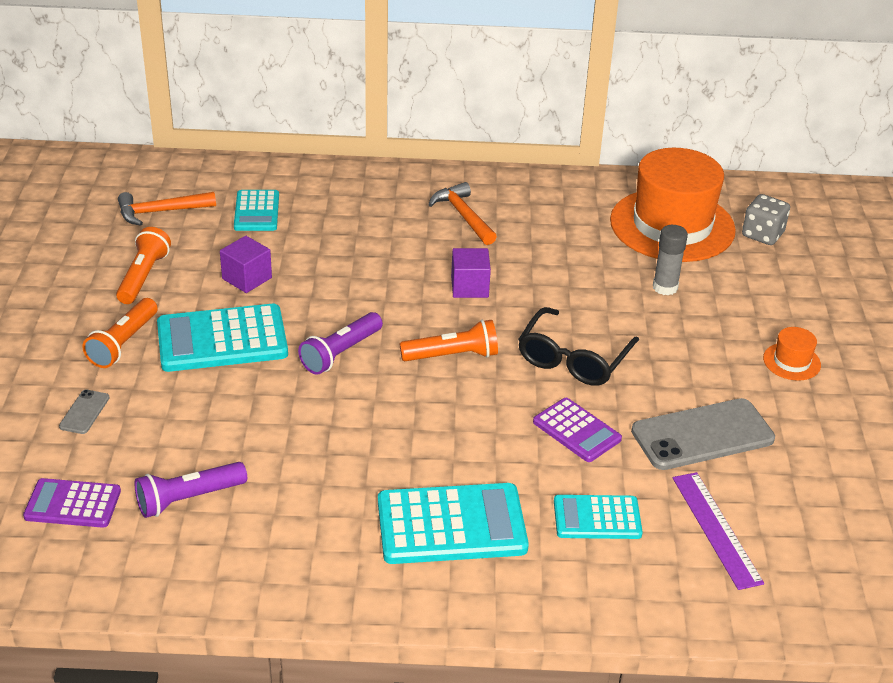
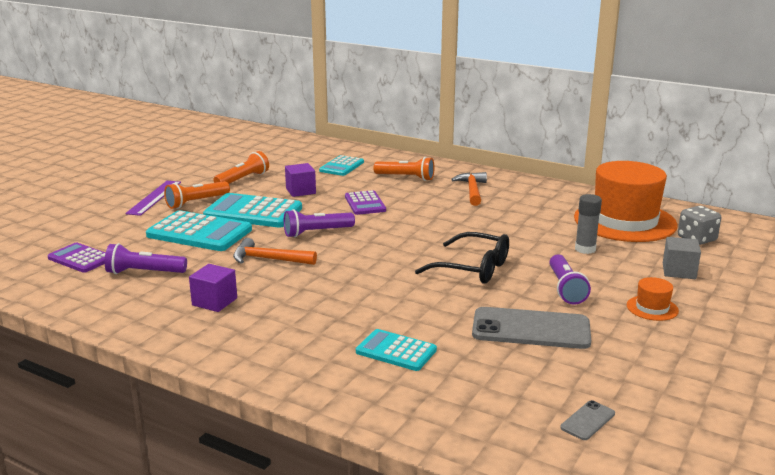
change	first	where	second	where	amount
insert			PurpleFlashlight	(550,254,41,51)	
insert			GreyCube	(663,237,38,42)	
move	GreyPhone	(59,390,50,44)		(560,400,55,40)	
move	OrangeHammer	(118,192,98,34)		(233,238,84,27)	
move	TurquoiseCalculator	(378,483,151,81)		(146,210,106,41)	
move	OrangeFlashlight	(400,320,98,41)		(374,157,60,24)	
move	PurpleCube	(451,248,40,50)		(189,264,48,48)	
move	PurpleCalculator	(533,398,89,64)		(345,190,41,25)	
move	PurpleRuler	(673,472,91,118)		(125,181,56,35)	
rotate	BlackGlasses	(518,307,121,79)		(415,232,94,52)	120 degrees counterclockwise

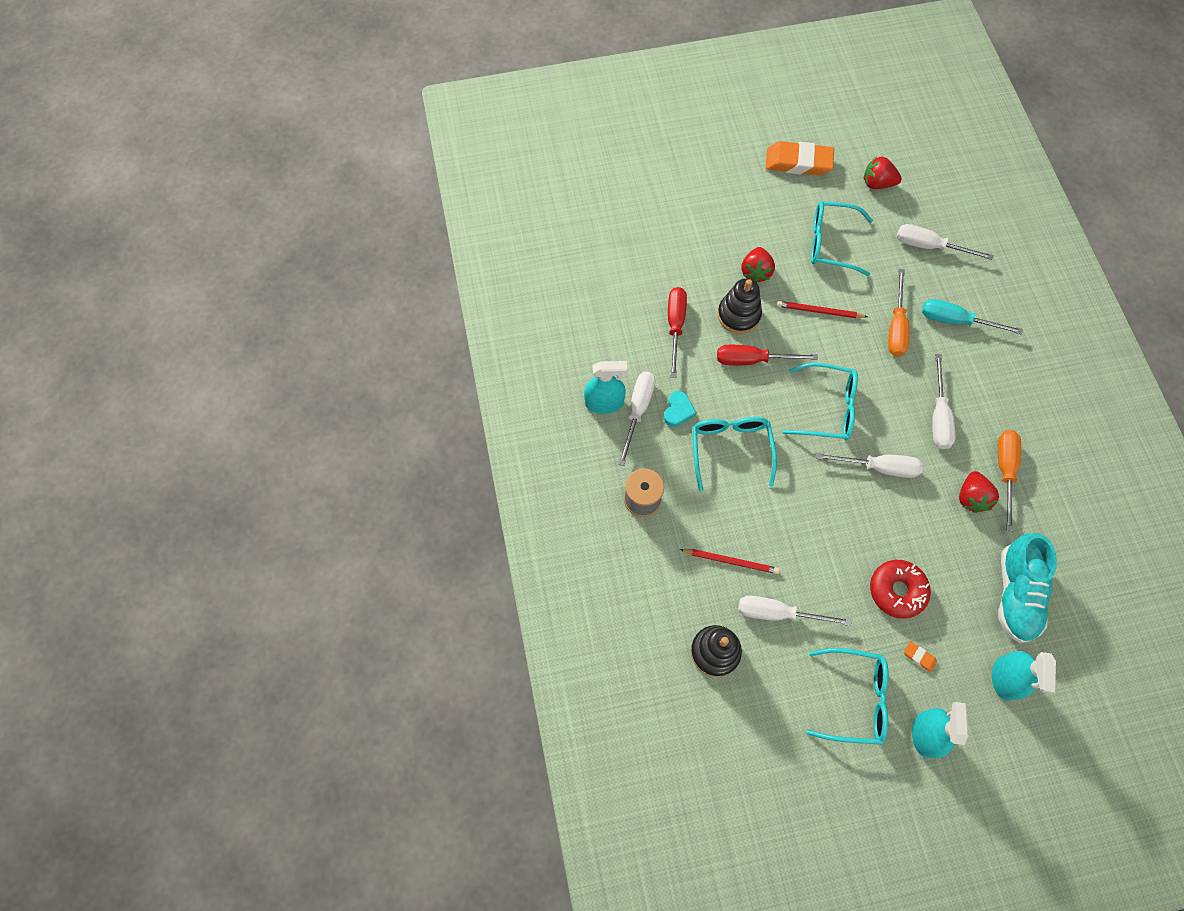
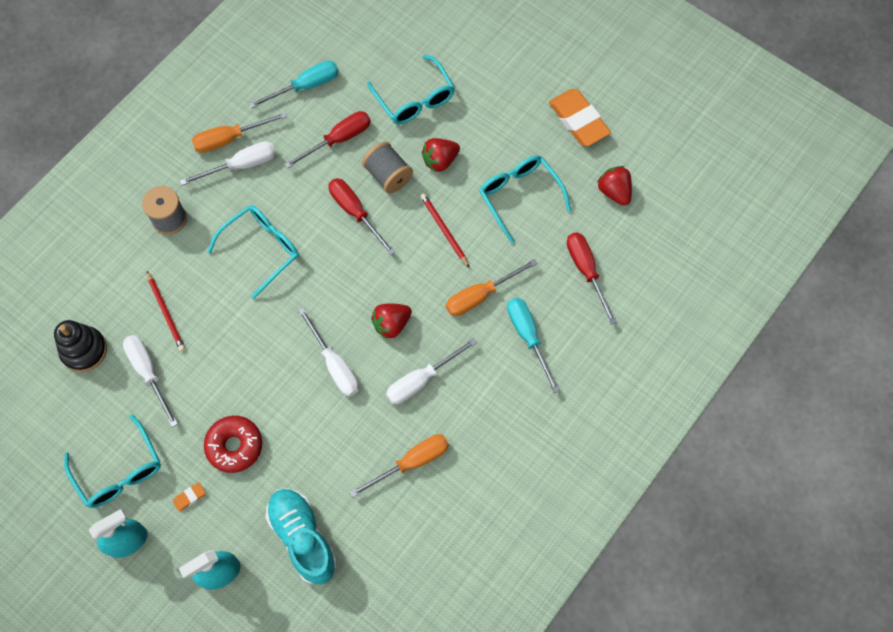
change	first	where	second	where	amount
delete	TurquoiseHeart	(664,391,32,36)			
insert			TurquoiseScrewdriver	(249,61,90,48)	
move	TurquoiseGlasses	(782,363,76,78)		(367,55,88,69)	
move	RedStrawberry	(959,471,40,42)		(371,304,41,35)	
replace	TurquoiseSprayBottle	(584,361,44,53)	OrangeScrewdriver	(192,112,95,41)	
replace	BlackStackingToy	(717,278,45,56)	GreySpool	(362,142,51,52)	
recolor	WhiteScrewdriver	(897,224,96,36)	RedScrewdriver	(567,232,50,93)	
rotate	OrangeEraser	(904,641,33,31)		(173,482,33,30)	60 degrees clockwise
rotate	TurquoiseShoe	(998,533,59,110)		(265,488,72,96)	90 degrees clockwise

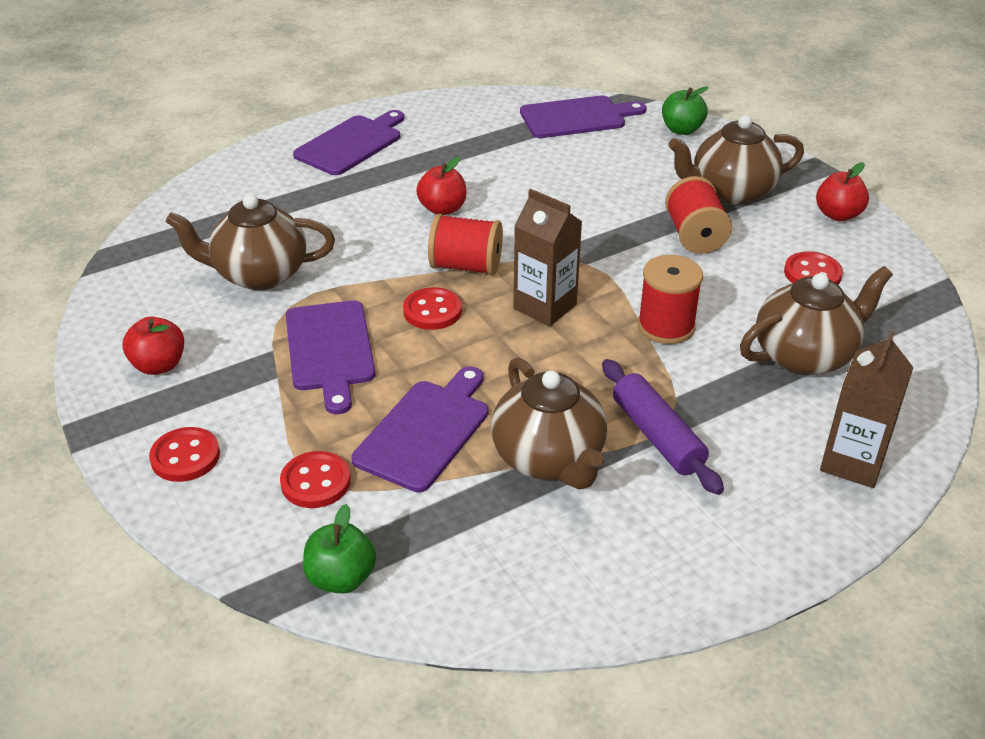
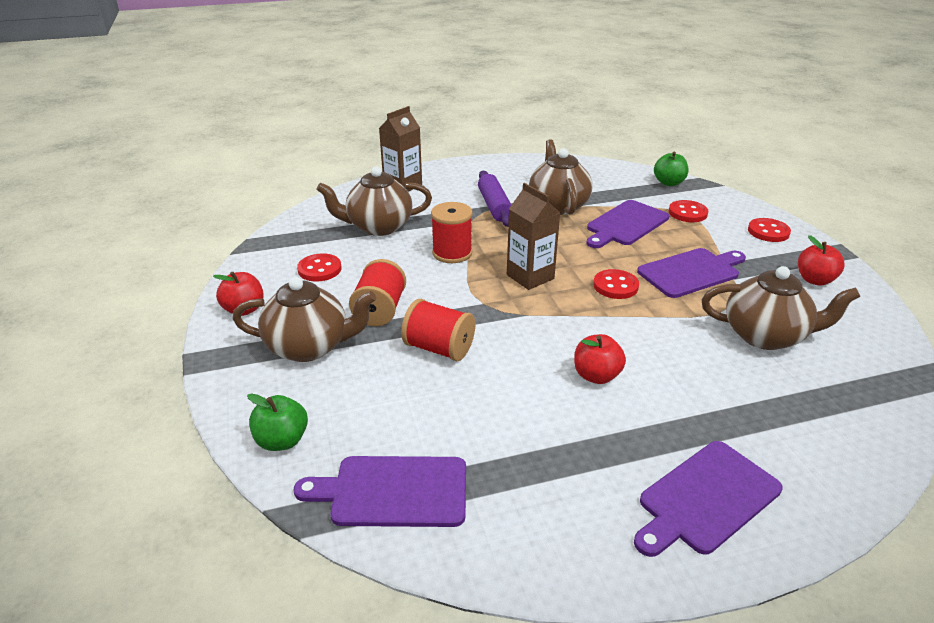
change	first	where	second	where	amount
move	RedSpool	(428,214,75,61)		(401,299,74,62)	
rotate	PurpleCuttingBoard	(286,300,90,114)		(637,248,109,50)	60 degrees clockwise

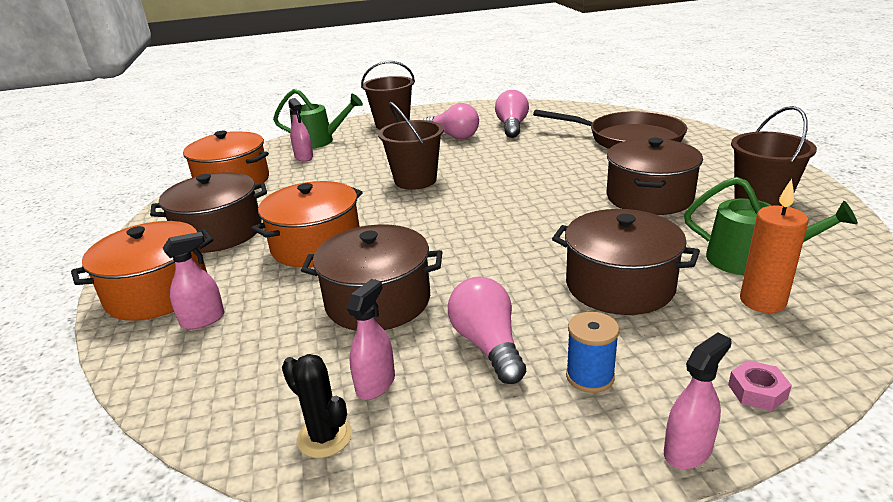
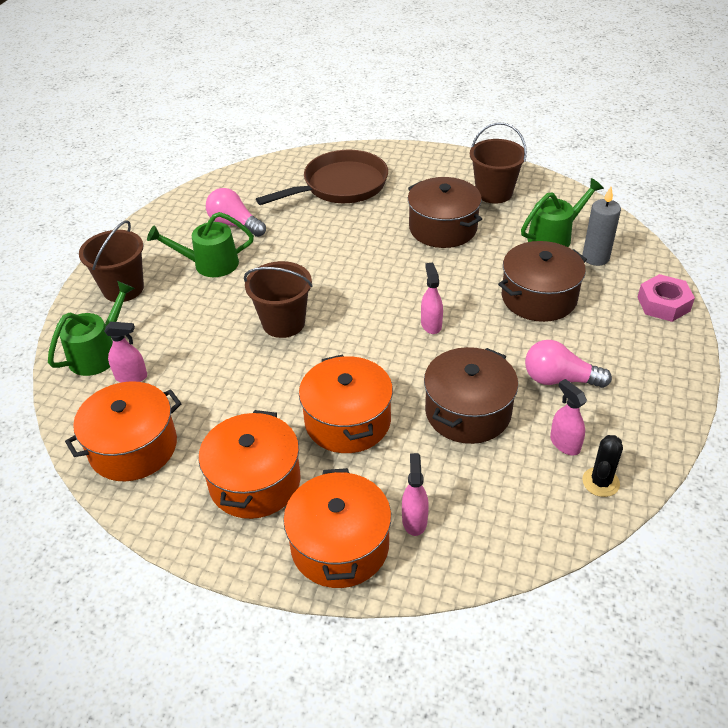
change	first	where	second	where	amount
delete	BlueSpool	(566,312,53,81)			
move	PinkSprayBottle	(664,332,68,137)		(421,263,22,71)	
replace	PinkLightBulb	(423,103,56,36)	GreenWateringCan	(147,212,107,65)	
recolor	BrownPot	(150,172,117,81)	OrangePot	(199,410,102,109)	
recolor	OrangeCandle	(740,179,69,134)	GreyCandle	(582,187,39,79)	
rotate	BlackCactus	(282,354,70,104)		(582,435,41,62)	45 degrees counterclockwise
resize	PinkNut	(728,360,64,51)		(638,274,57,48)	x1.72

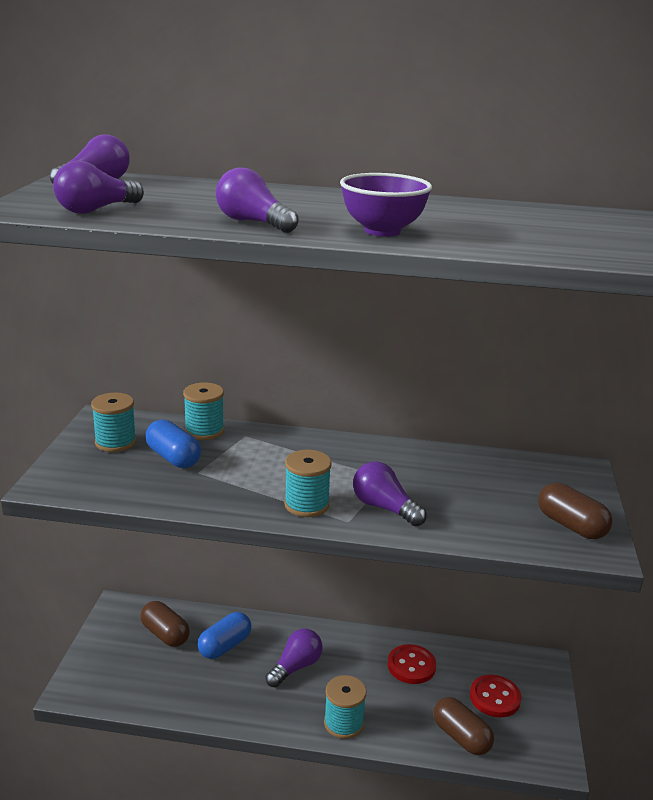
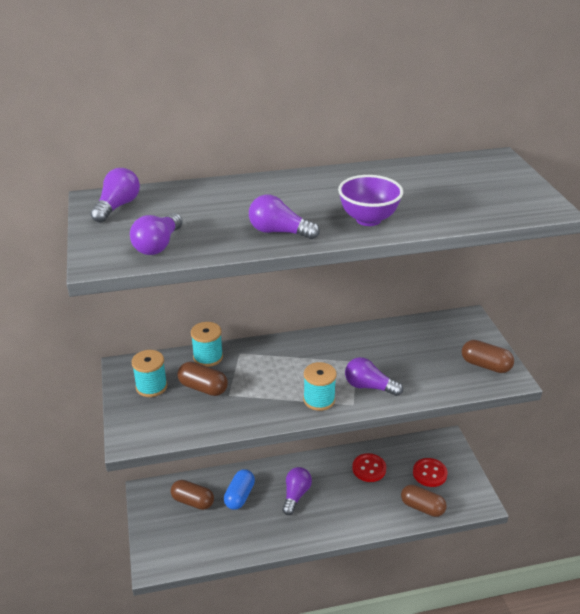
change	first	where	second	where	amount
delete	TurquoiseSpool	(324,675,43,64)			
recolor	BlueCapsule	(145,419,56,49)	BrownCapsule	(177,362,51,34)	

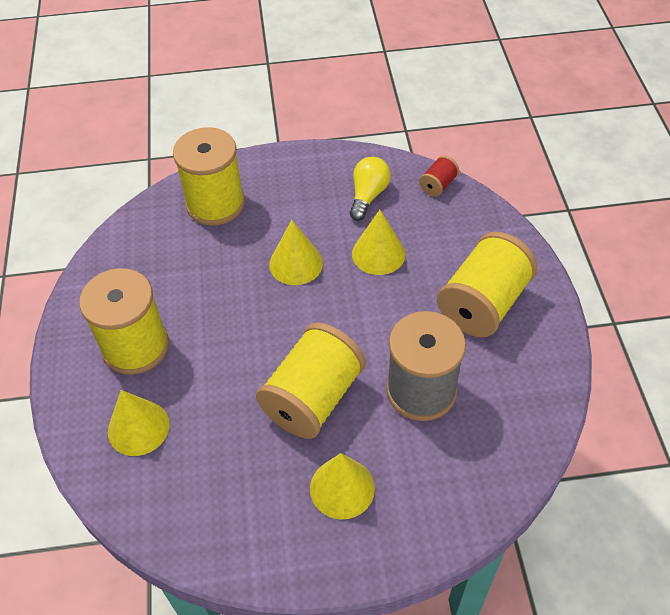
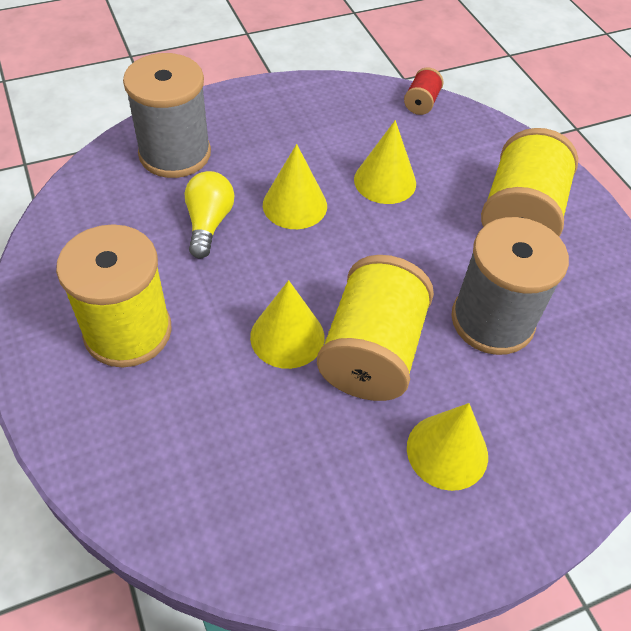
change	first	where	second	where	amount
move	YellowCone	(108,390,62,66)		(250,280,74,89)	
move	YellowLightBulb	(350,157,41,64)		(185,171,49,87)	
recolor	YellowSpool	(173,127,72,99)	GreySpool	(123,53,88,125)	

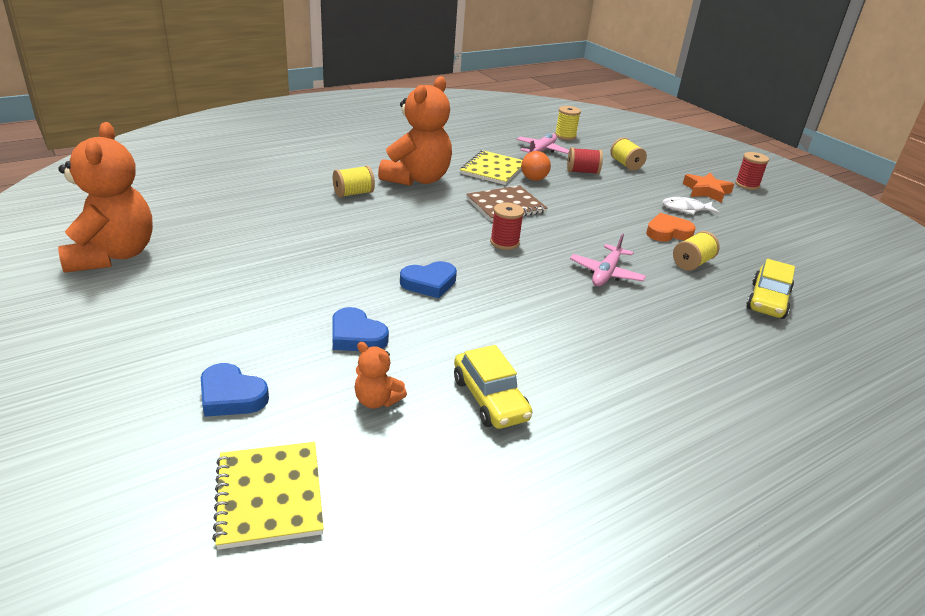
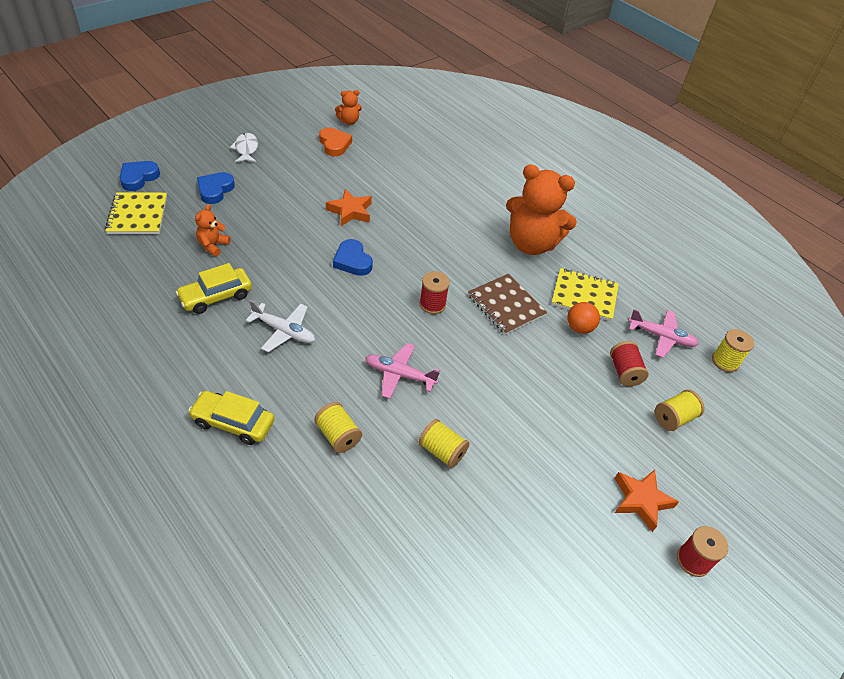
change	first	where	second	where	amount
insert			WhitePlane	(246,300,69,52)	
insert			OrangeStar	(326,189,46,37)	
move	BlueHeart	(332,307,57,44)		(120,161,40,30)	
move	YellowSpool	(333,165,42,33)		(314,402,48,51)	
move	OrangeHeart	(646,213,50,29)		(319,127,33,29)	
move	WhiteFish	(662,197,57,18)		(230,133,28,29)	
move	YellowCar	(746,259,49,60)		(188,391,87,54)	
rotate	YellowNotebook	(212,442,112,108)		(105,192,62,42)	75 degrees counterclockwise
resize	OrangeTeddyBear	(58,122,95,151)		(335,90,27,35)	x0.44

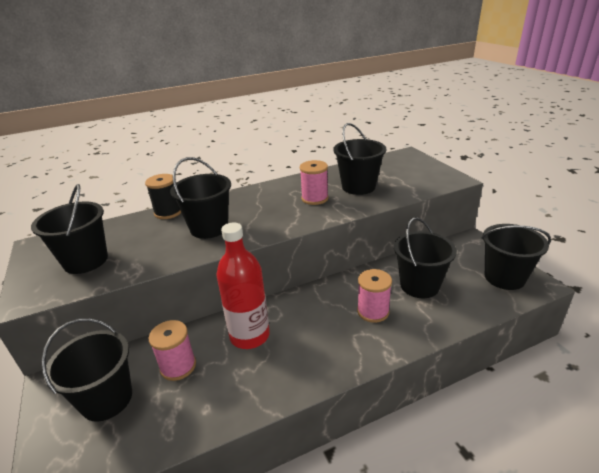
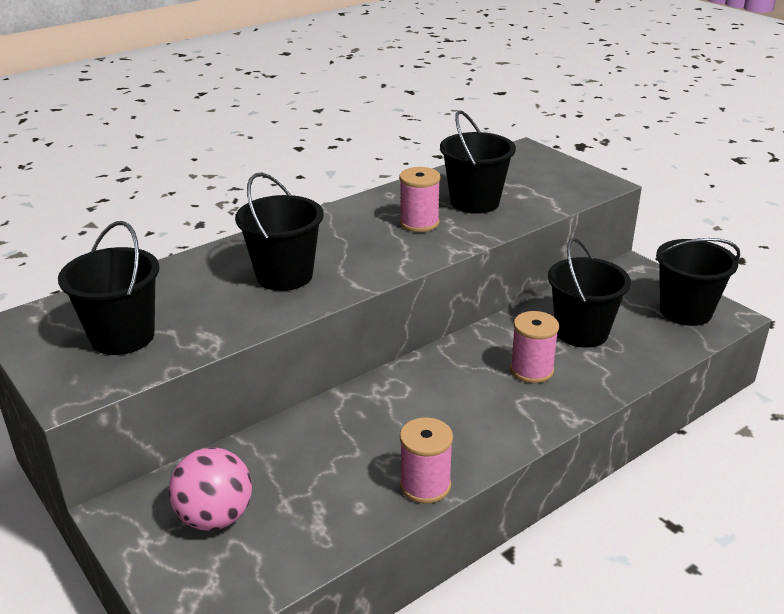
change	first	where	second	where	amount
delete	BlackSpool	(145,174,36,45)			
delete	RedBottle	(216,222,54,127)			
move	PinkSpool	(149,320,47,61)		(400,417,53,87)	
replace	BlackBucket	(41,318,91,104)	PinkBall	(169,447,83,84)	

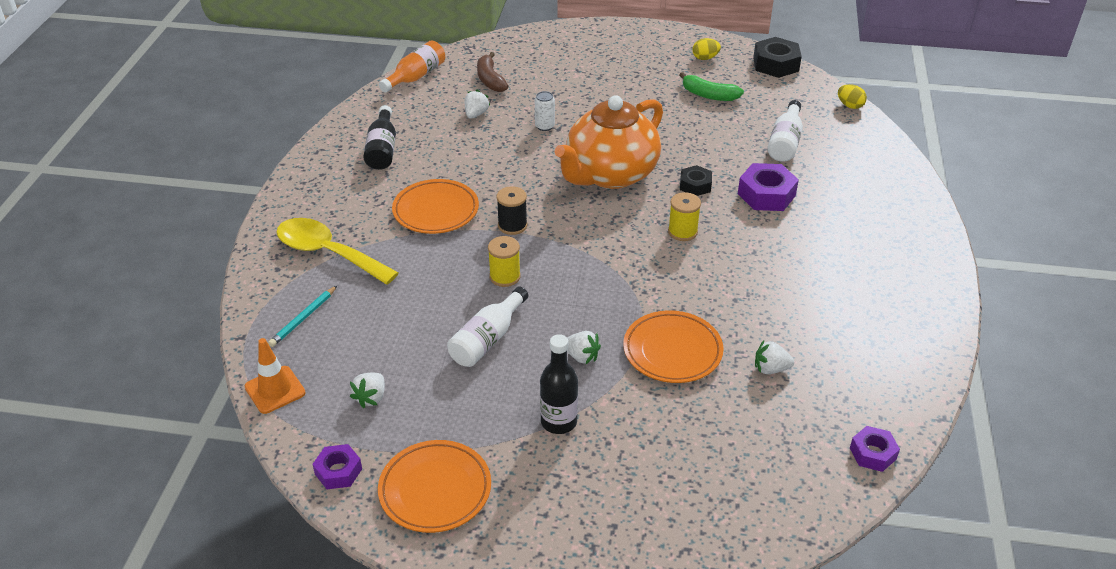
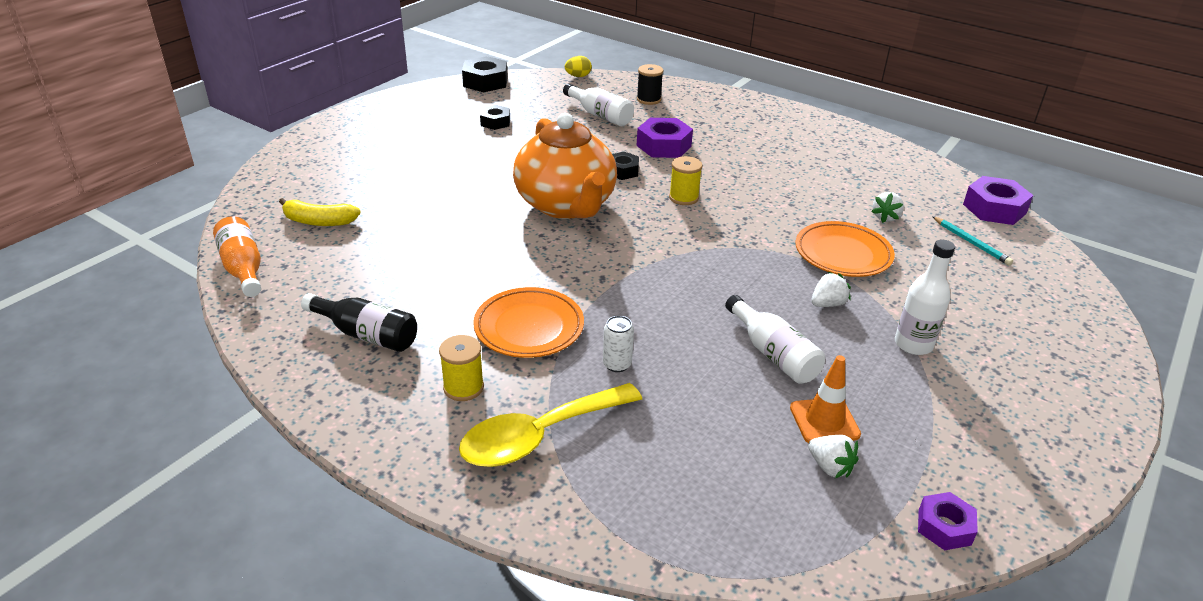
change	first	where	second	where	amount
delete	OrangePlate	(378,440,113,93)			
delete	WhiteStrawberry	(465,90,25,28)			
delete	YellowEgg	(692,38,29,22)			
move	OrangeTrafficCone	(245,338,61,76)		(790,355,71,88)	
move	TurquoisePencil	(268,286,69,61)		(932,216,81,49)	
move	YellowSpool	(488,236,33,51)		(439,335,45,66)	
move	BlackSpool	(496,186,31,49)		(637,64,26,41)	
move	WhiteCan	(535,91,20,40)		(603,316,31,56)	
replace	GreenBanana	(680,72,64,29)	BlackNut	(480,105,30,25)	
recolor	BrownBanana	(477,52,31,40)	YellowBanana	(279,198,82,28)	
recolor	BlackBottle	(540,334,38,100)	WhiteBottle	(895,240,60,115)	
resize	PurpleNut	(850,426,50,46)		(963,176,70,49)	x1.62

